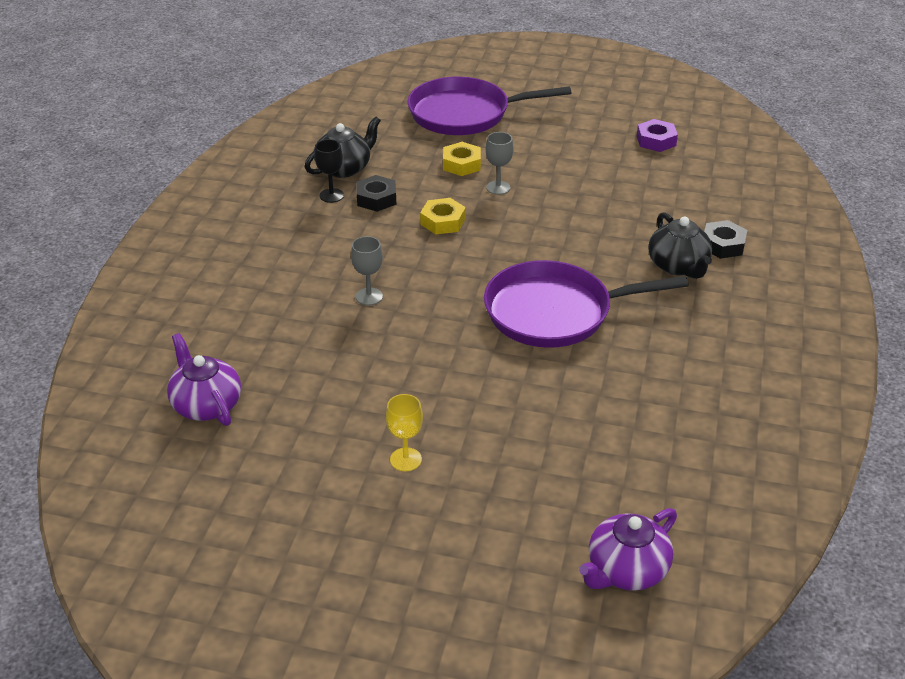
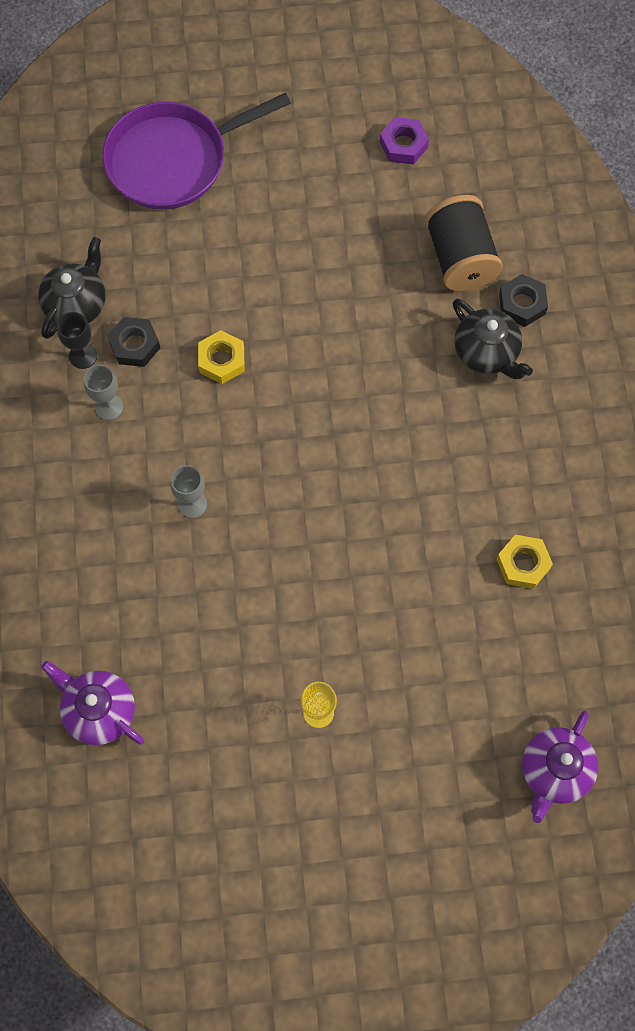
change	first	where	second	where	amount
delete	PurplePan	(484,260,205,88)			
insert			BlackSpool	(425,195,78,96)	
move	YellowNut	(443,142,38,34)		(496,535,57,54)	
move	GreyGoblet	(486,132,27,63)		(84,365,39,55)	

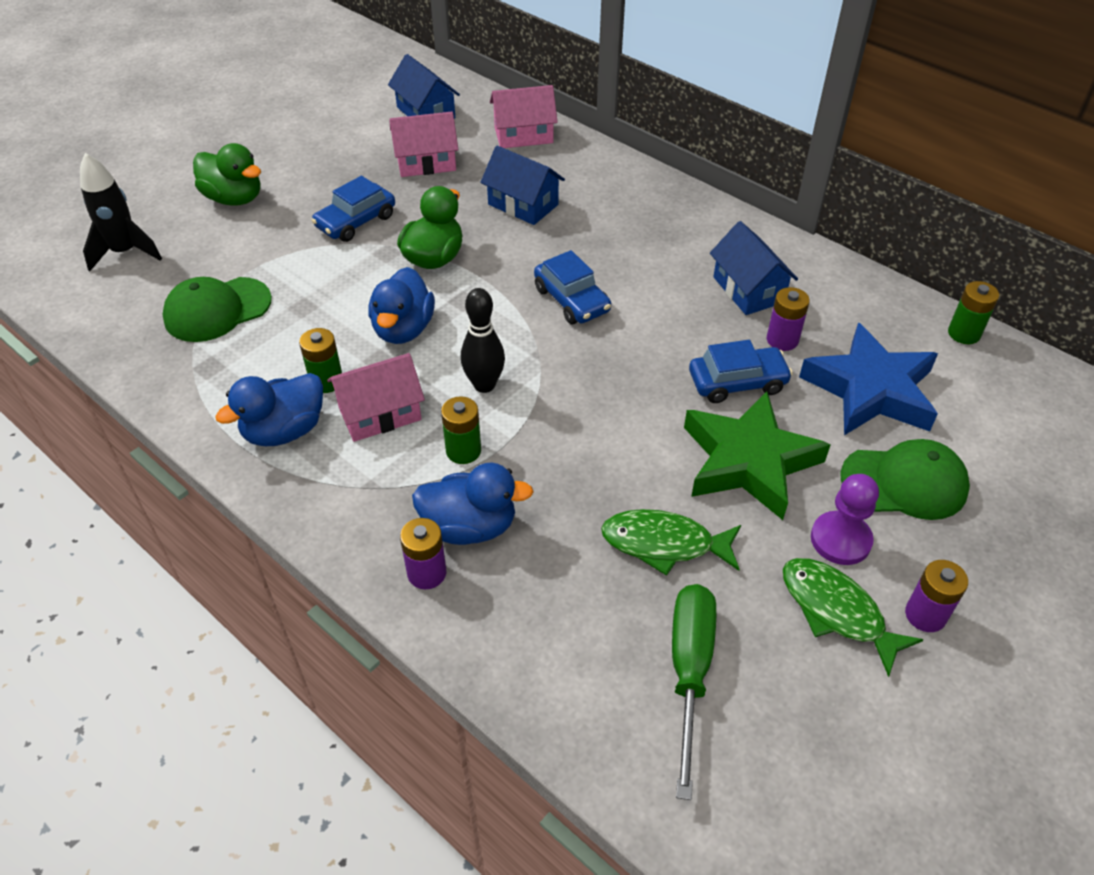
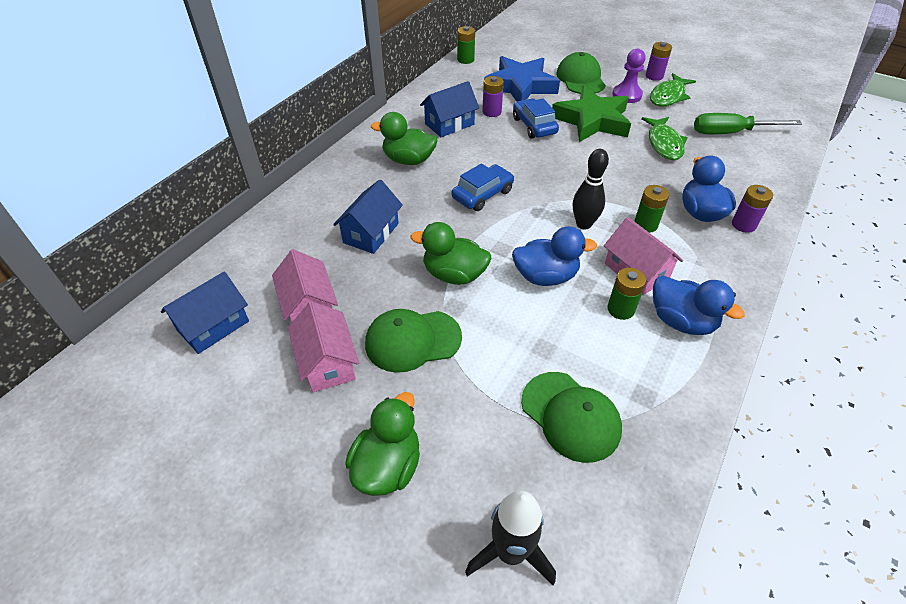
change	first	where	second	where	amount
insert			GreenDuck	(371,112,66,53)	
move	PinkHouse	(490,85,68,63)		(288,301,71,91)	
replace	BlueCar	(311,176,84,66)	GreenCap	(365,309,97,64)	

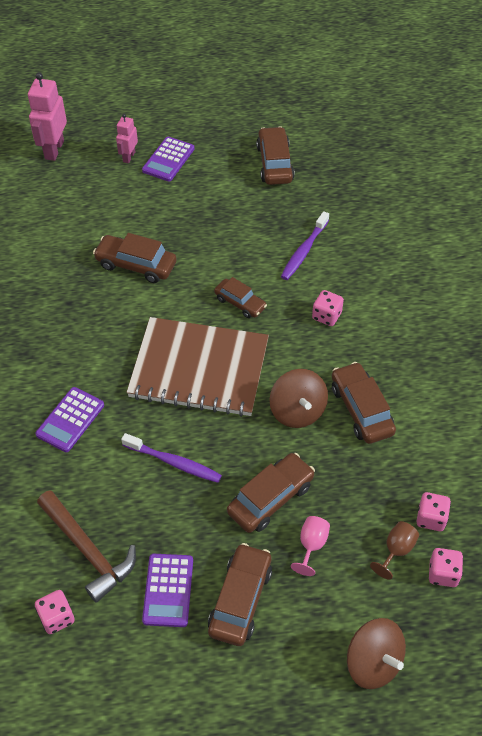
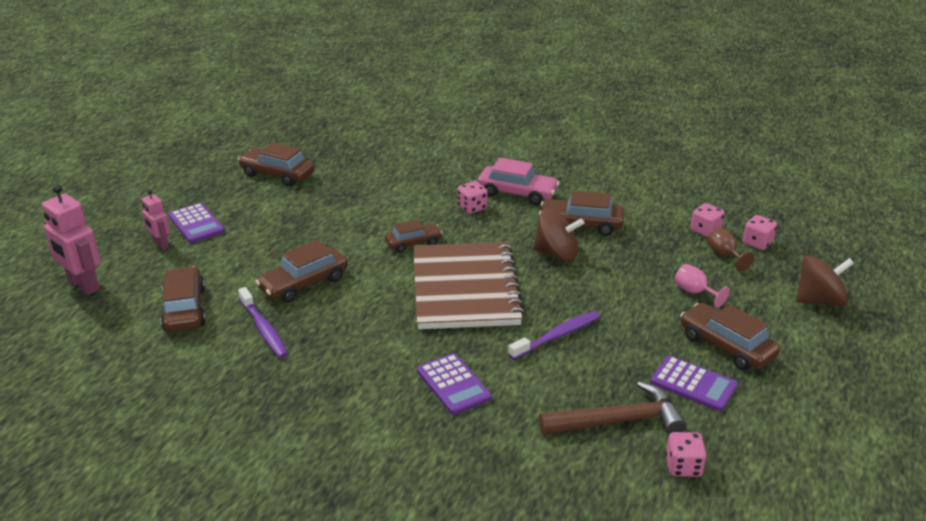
change	first	where	second	where	amount
insert			PinkCar	(478,158,82,47)	
move	BrownCar	(227,453,88,80)		(160,266,46,66)	
move	PurpleToothbrush	(281,211,48,69)		(238,287,50,71)	
rotate	BrownNotebook	(127,317,142,100)		(413,242,112,87)	45 degrees counterclockwise

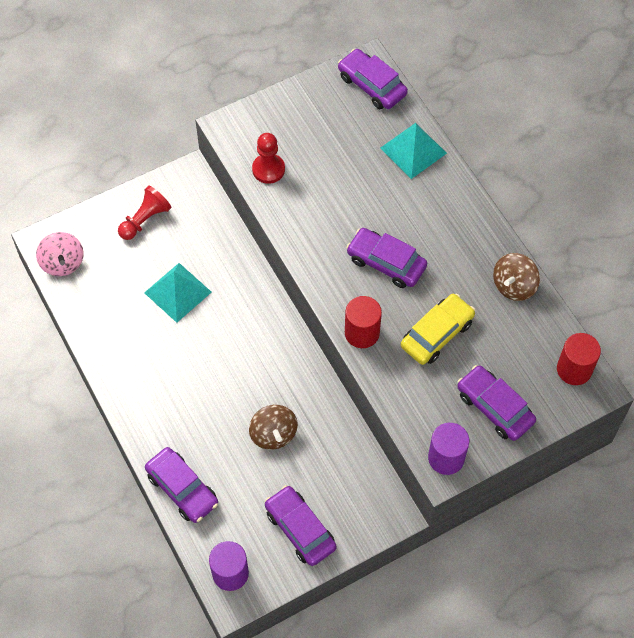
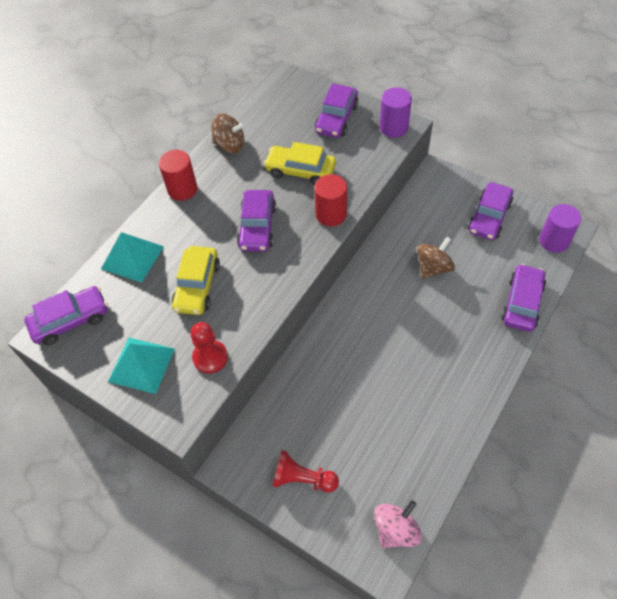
change	first	where	second	where	amount
insert			YellowCar	(172,246,48,69)	
move	TurquoisePyramid	(144,263,68,60)		(108,338,67,56)	
move	RedCylinder	(557,333,44,52)		(159,150,38,51)	
rotate	PurpleCar	(338,49,70,60)		(24,286,84,59)	135 degrees counterclockwise

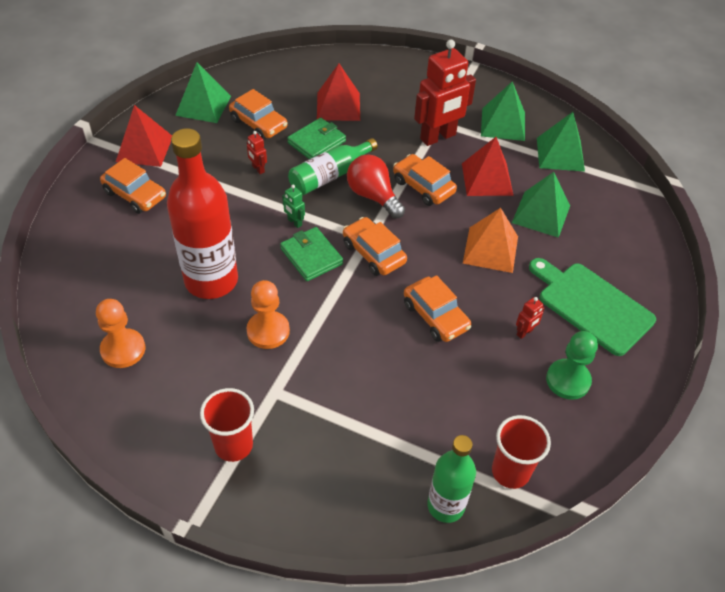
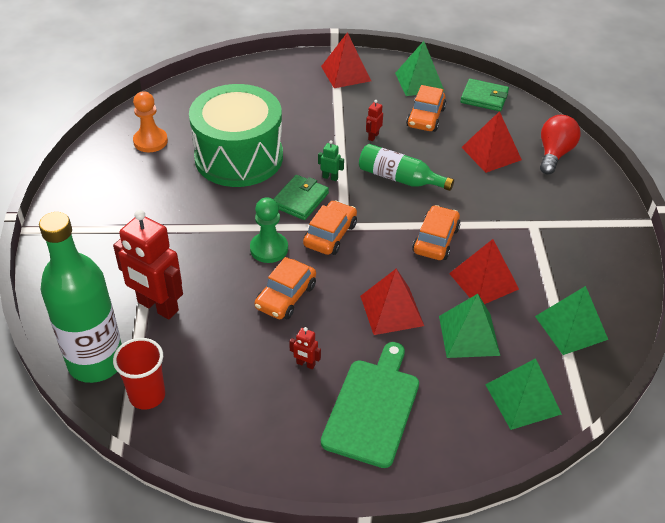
change	first	where	second	where	amount
delete	OrangeCar	(100,158,66,56)			
delete	RedCup	(200,388,54,74)			
delete	OrangePawn	(246,280,44,69)			
move	GreenWallet	(287,118,59,41)		(461,79,48,32)	
move	RedLightBulb	(347,154,58,65)		(540,115,41,59)	
move	RedRobot	(414,39,62,107)		(113,210,70,109)	
move	GreenPyramid	(481,81,44,60)		(485,358,77,72)	
move	GreenPawn	(546,331,52,69)		(250,197,38,66)	
replace	RedBottle	(167,128,71,171)	GreenDrum	(189,84,94,103)	
recolor	OrangePyramid	(463,208,55,65)	RedPyramid	(360,269,64,66)	
rotate	GreenRobot	(282,185,23,43)		(318,140,26,41)	90 degrees clockwise
resize	GreenBottle	(427,435,49,88)		(39,212,83,171)	x1.70

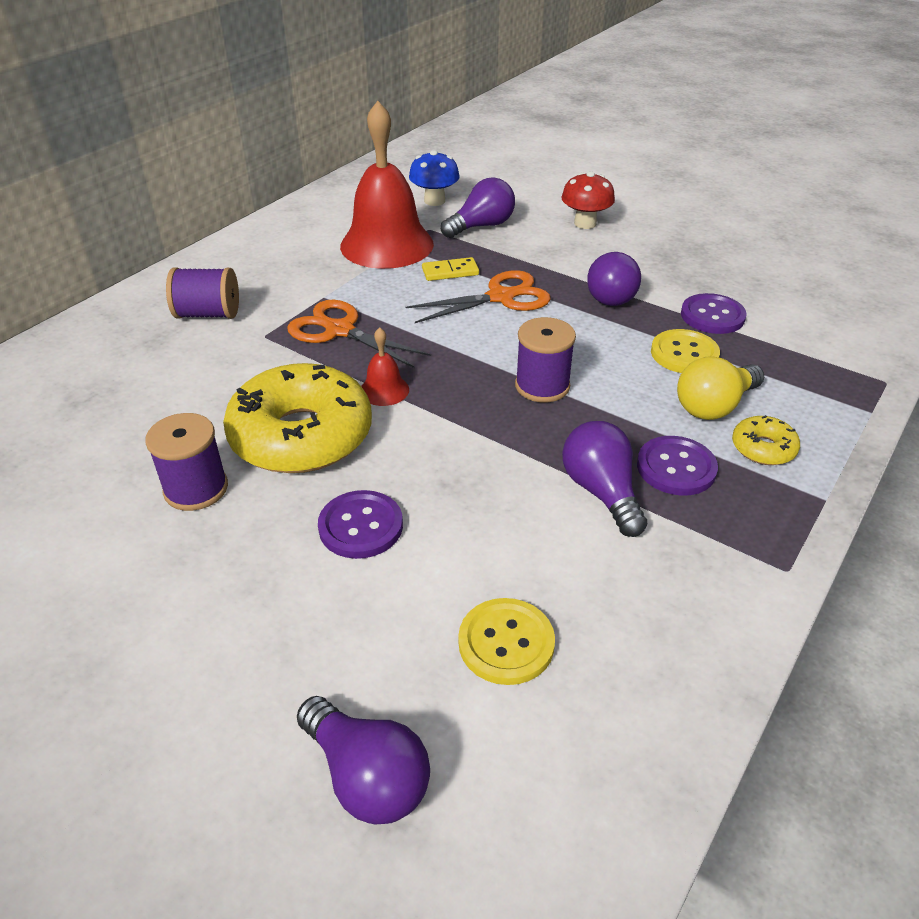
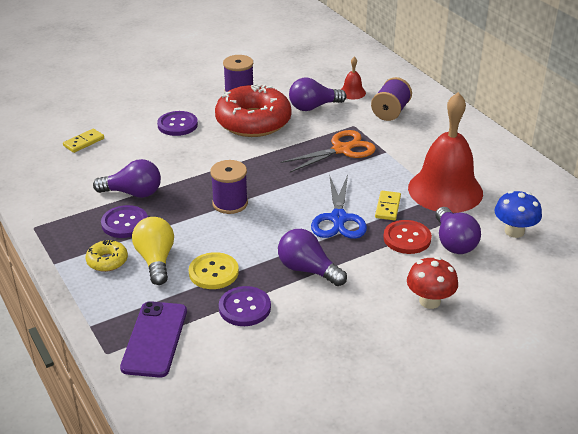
change	first	where	second	where	amount
insert			PurplePhone	(120,301,67,77)	
insert			RedButton	(383,220,49,34)	
move	PurpleLightBulb	(297,696,133,128)		(289,78,58,33)	
move	RedBell	(361,327,48,79)		(341,57,25,42)	
replace	YellowButton	(458,598,97,87)	YellowDomino	(63,129,41,24)	
recolor	YellowDonut	(223,363,149,110)	RedDonut	(215,84,77,53)	
recolor	OrangeScissors	(405,270,146,53)	BlueScissors	(311,175,56,64)	

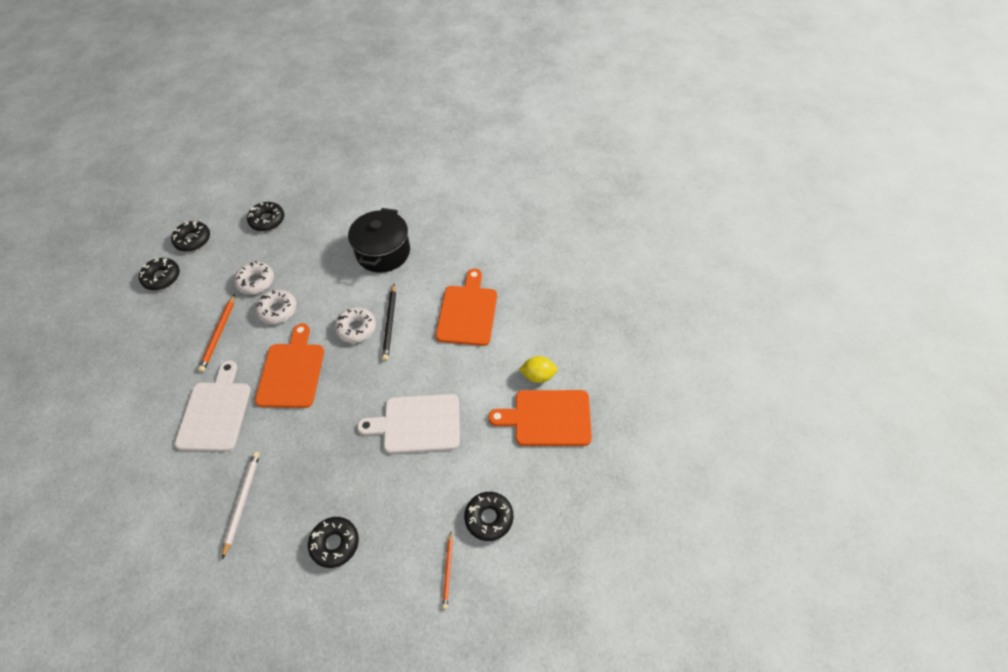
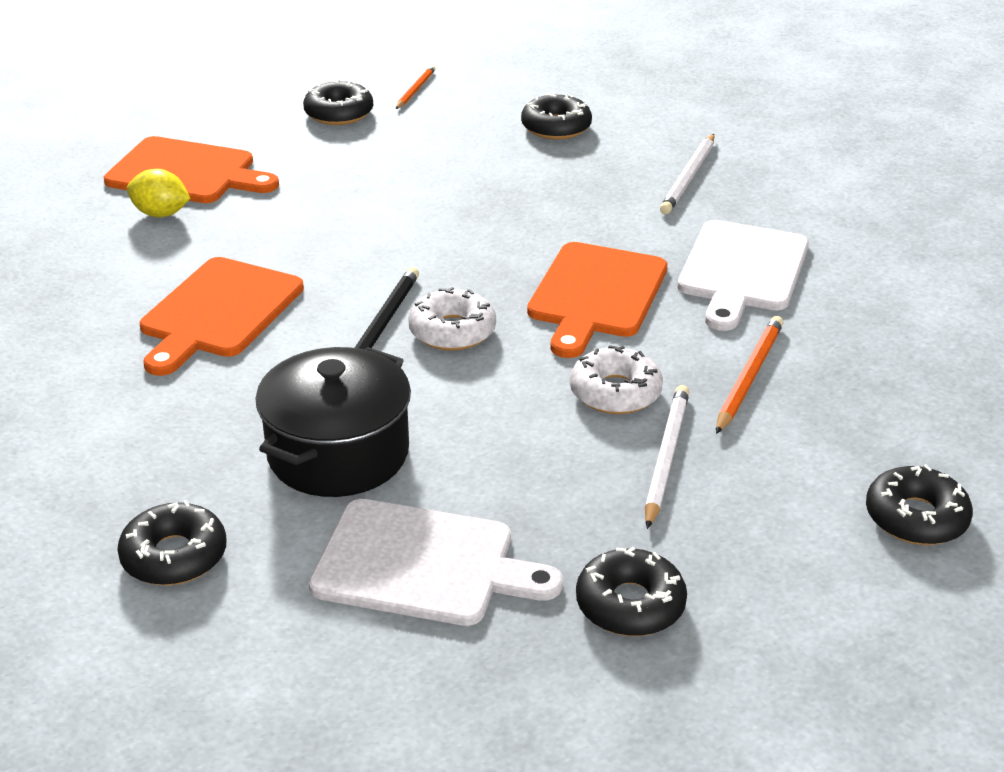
change	first	where	second	where	amount
move	BlackDonut	(171,221,39,31)		(117,500,110,85)	
move	WhiteCuttingBoard	(357,394,103,60)		(309,499,254,127)	
replace	WhiteDonut	(234,261,40,34)	WhitePencil	(645,385,44,144)	

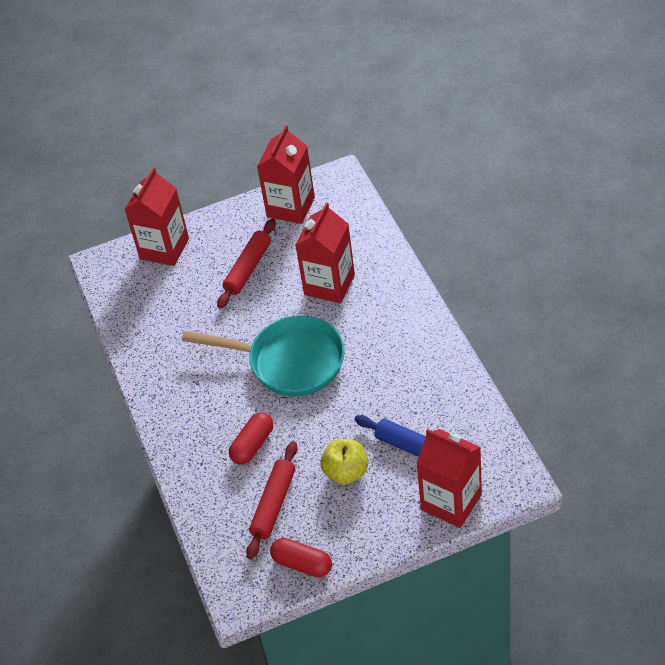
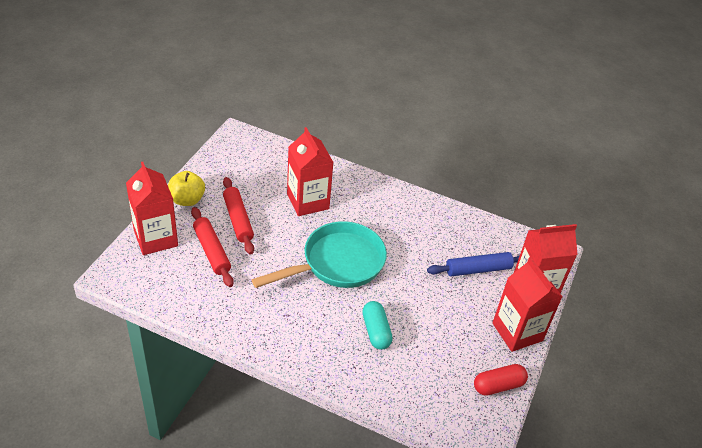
change	first	where	second	where	amount
move	RedRollingPin	(246,441,52,118)		(191,207,43,80)	
move	RedCarton	(257,125,58,99)		(492,257,70,95)	
move	YellowApple	(320,439,48,46)		(168,171,37,35)	
recolor	RedCapsule	(229,412,44,53)	TurquoiseCapsule	(362,301,31,49)	

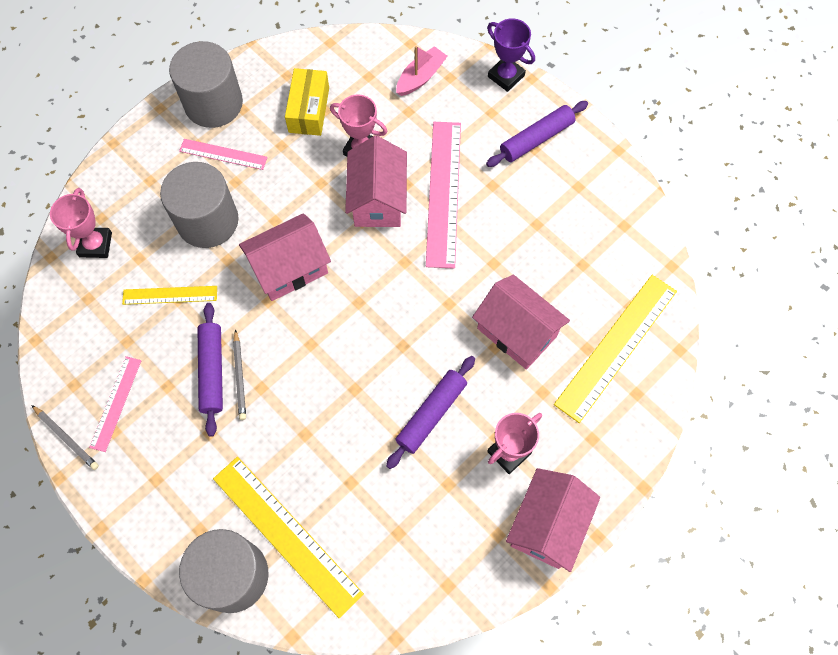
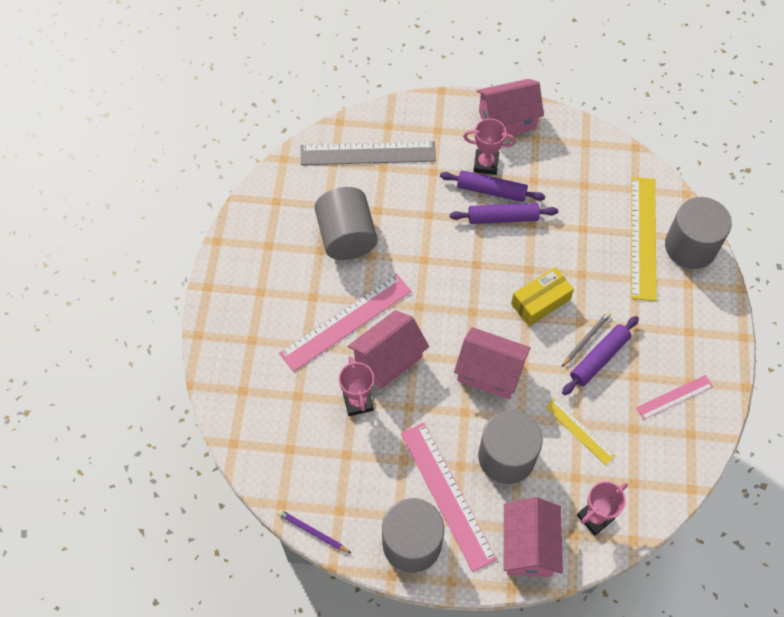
change	first	where	second	where	amount
delete	GreyPencil	(32,405,67,65)			
delete	PinkBoat	(396,46,51,50)			
delete	PurpleTrophy	(487,18,48,74)			
insert			PurplePencil	(277,510,75,44)	
insert			GreyCylinder	(315,187,63,73)	
move	YellowBox	(285,68,44,68)		(511,267,63,59)	
move	PinkHouse	(472,275,98,95)		(504,497,59,80)	
move	PurpleRollingPin	(486,101,102,66)		(440,170,105,32)	
recolor	YellowRuler	(554,275,123,148)	GreyRuler	(300,141,136,24)	
resize	PinkRuler	(179,139,89,31)		(401,422,96,150)	x1.84

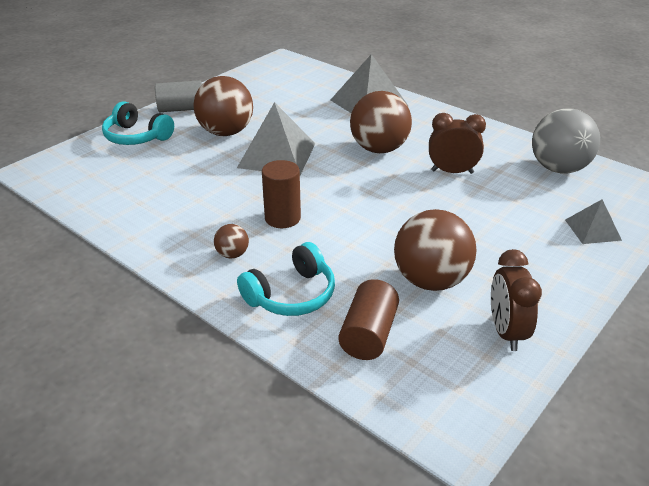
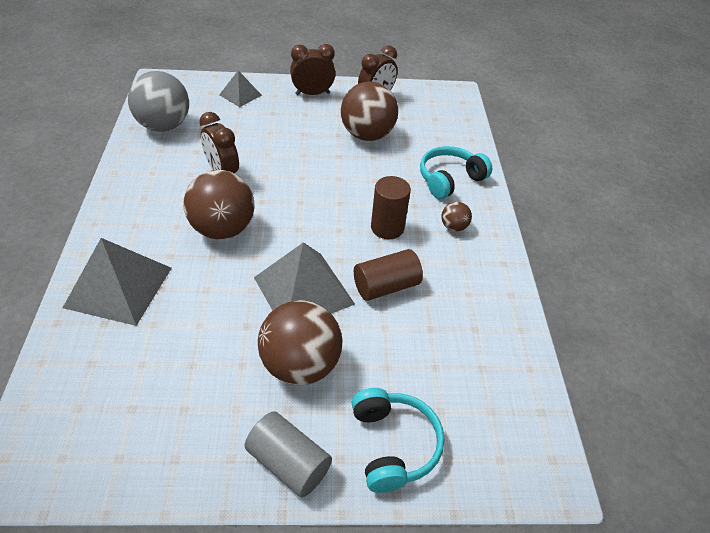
change	first	where	second	where	amount
insert			BrownClock	(290,44,45,51)	
move	BrownCylinder	(338,279,61,81)		(354,249,69,52)	
rotate	TurquoiseHeadphones	(237,242,98,74)		(420,146,72,53)	45 degrees counterclockwise

